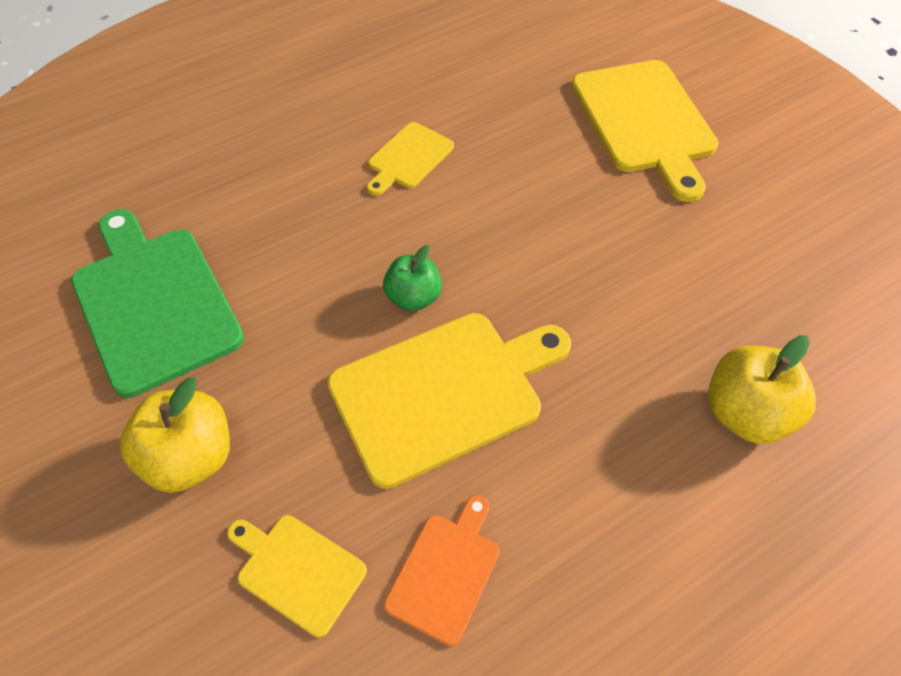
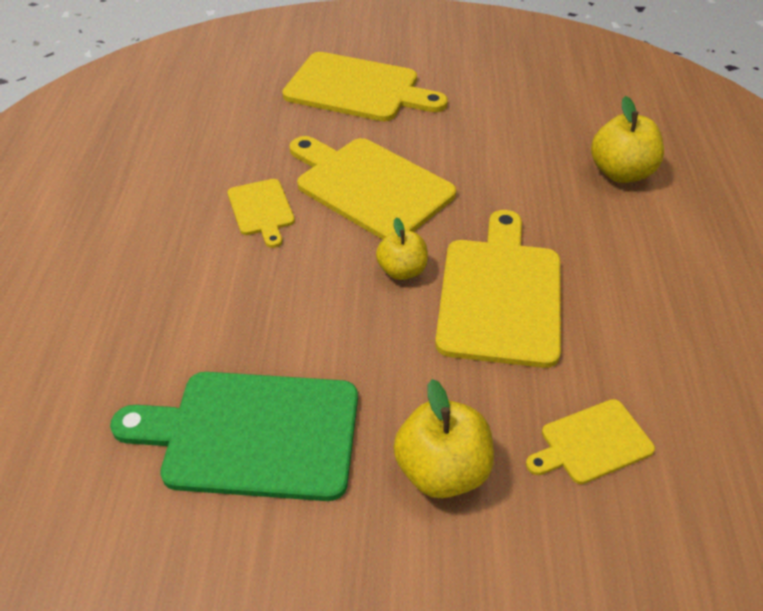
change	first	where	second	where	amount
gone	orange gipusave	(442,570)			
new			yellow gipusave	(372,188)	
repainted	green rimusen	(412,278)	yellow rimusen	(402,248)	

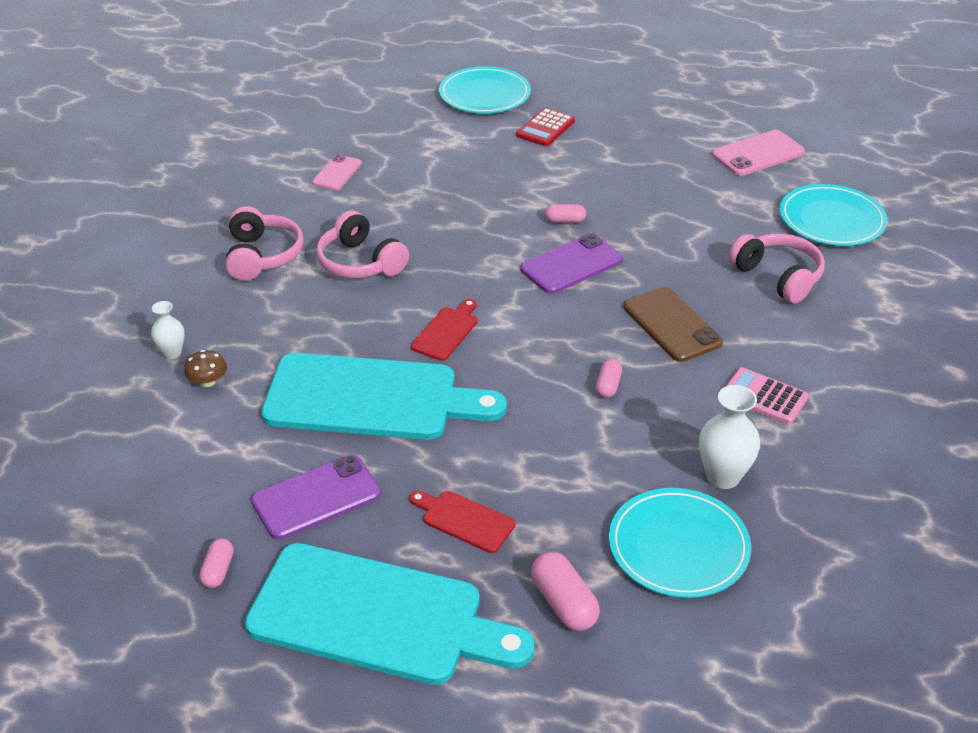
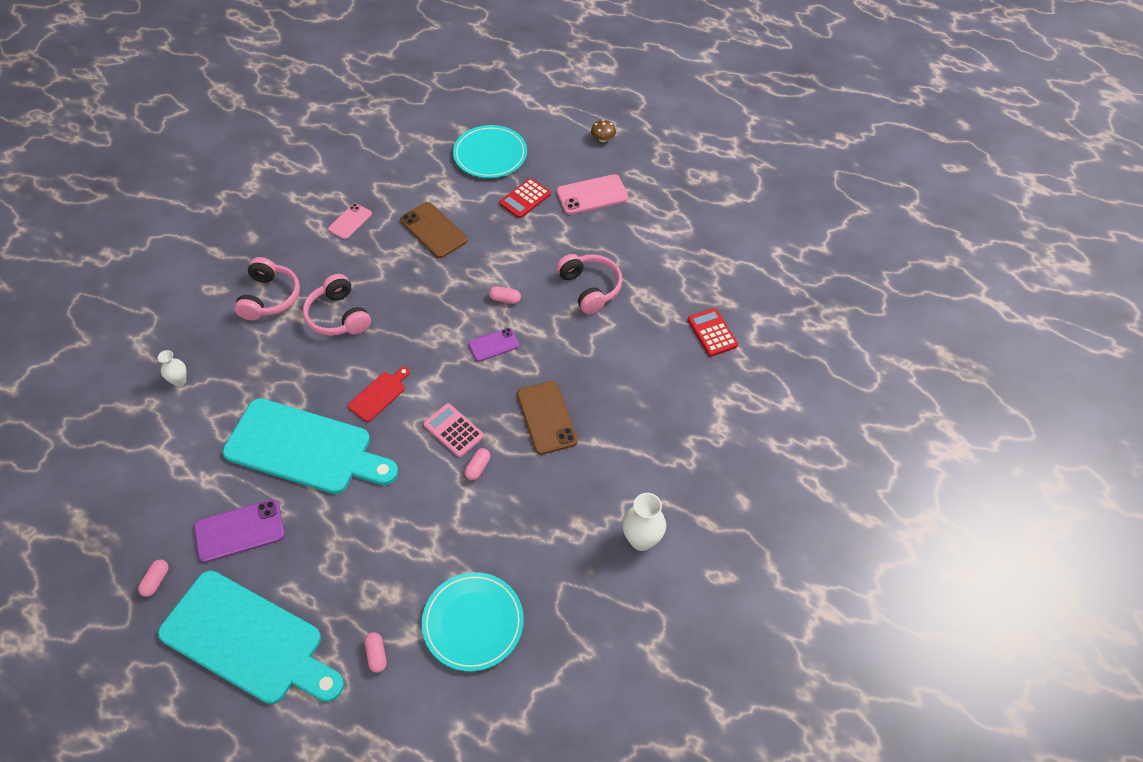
change	first	where	second	where	amount
gone	red gipusave	(462,522)			
new			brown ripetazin	(434,230)	
shifted	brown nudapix	(205,368)		(603,130)	
shifted	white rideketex	(729,437)		(644,522)	
shifted	pink ripetazin	(758,153)		(593,194)	
shifted	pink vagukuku	(766,395)		(454,430)	
shifted	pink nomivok	(777,269)		(589,284)	
swapped	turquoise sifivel	(833,215)	red vagukuku	(713,332)	
scaled	purple ripetazin	(571,263)		(494,345)	x0.63
scaled	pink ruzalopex	(565,591)		(375,652)	x0.62

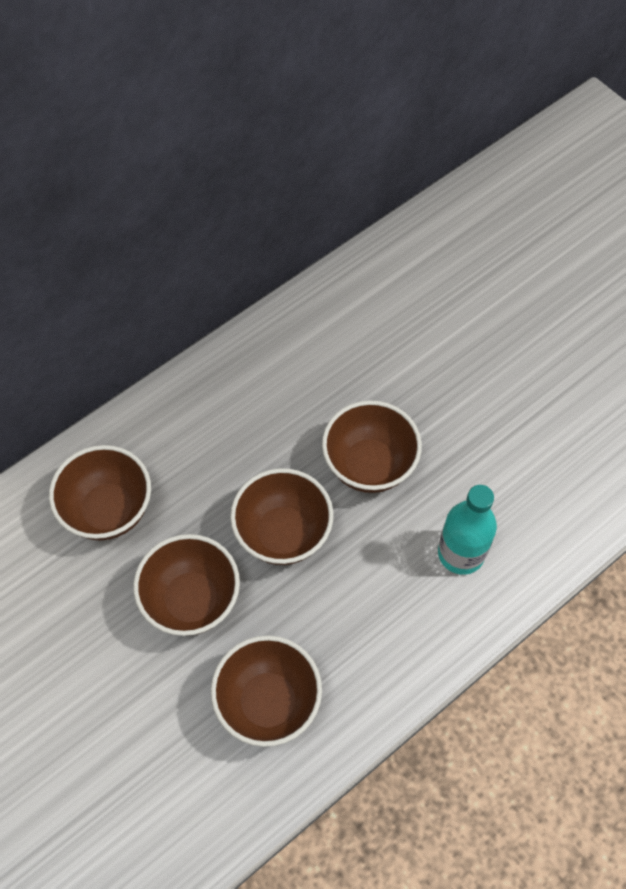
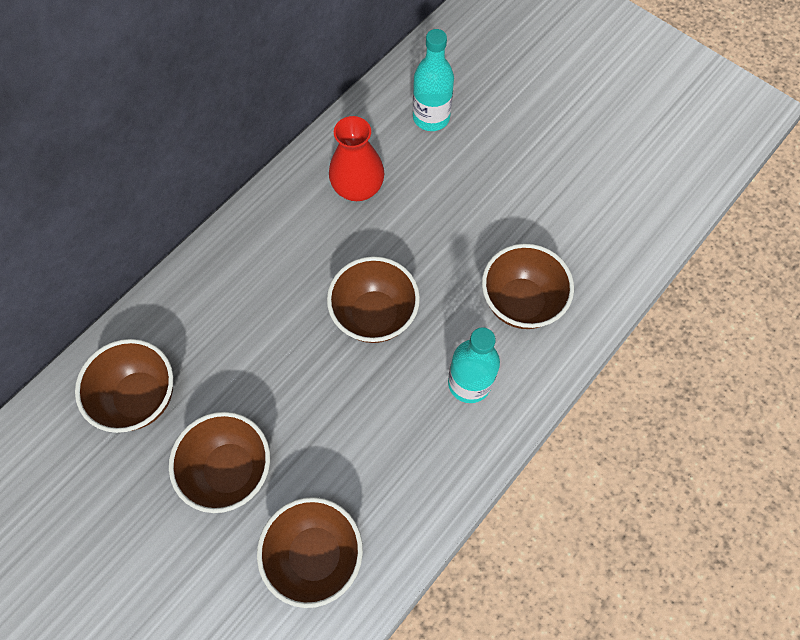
change	first	where	second	where	amount
new			red rideketex	(357,158)	
new			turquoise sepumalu	(433,80)	
shifted	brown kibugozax	(282,516)		(528,286)	

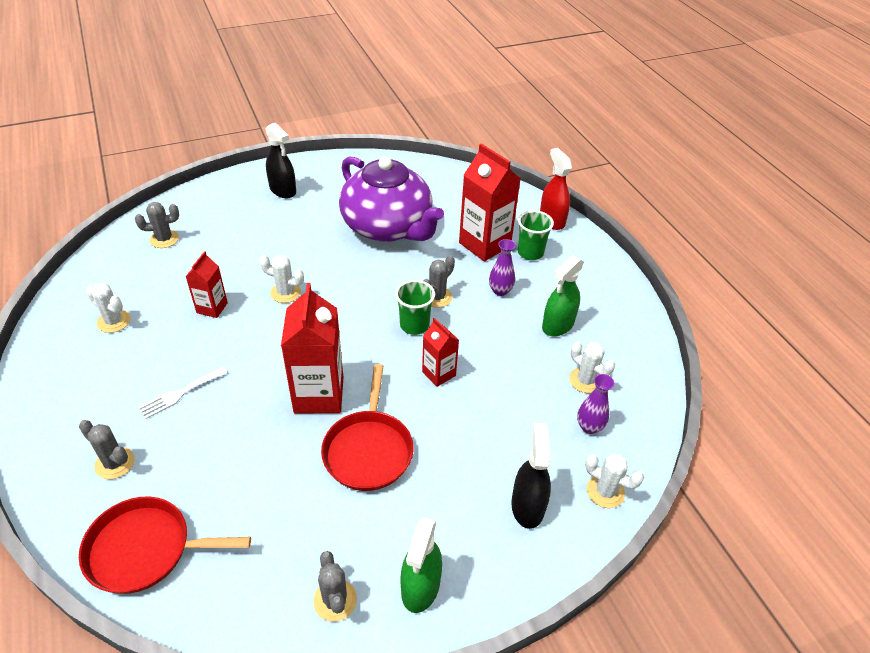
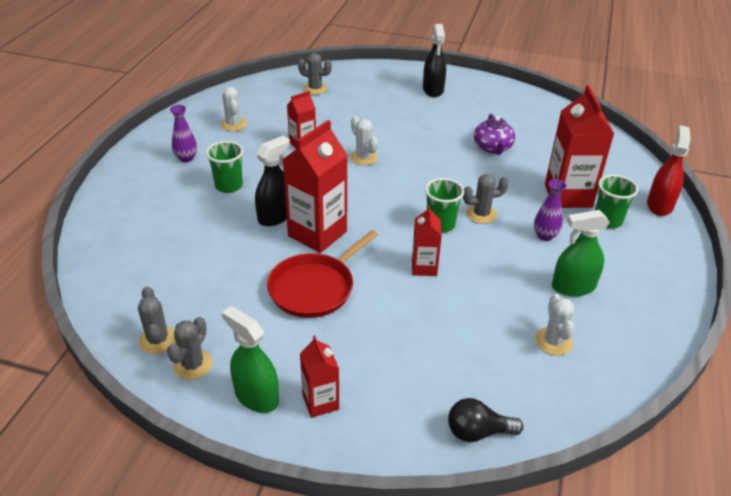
change	first	where	second	where	amount
gone	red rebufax	(165,545)			
new			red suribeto	(319,376)	
shifted	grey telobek	(107,449)		(157,320)	
shifted	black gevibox	(531,476)		(272,181)	
shifted	purple rideketex	(595,404)		(183,133)	
swapped	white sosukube	(182,393)	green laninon	(224,167)	
swapped	white telobek	(614,481)	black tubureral	(485,420)	
rotated	green gevibox	(421,565)		(250,359)	75 degrees clockwise
scaled	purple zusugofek	(391,199)		(494,134)	x0.45

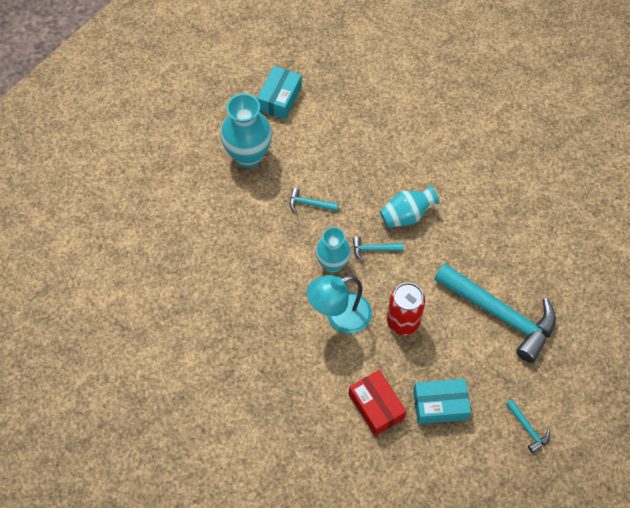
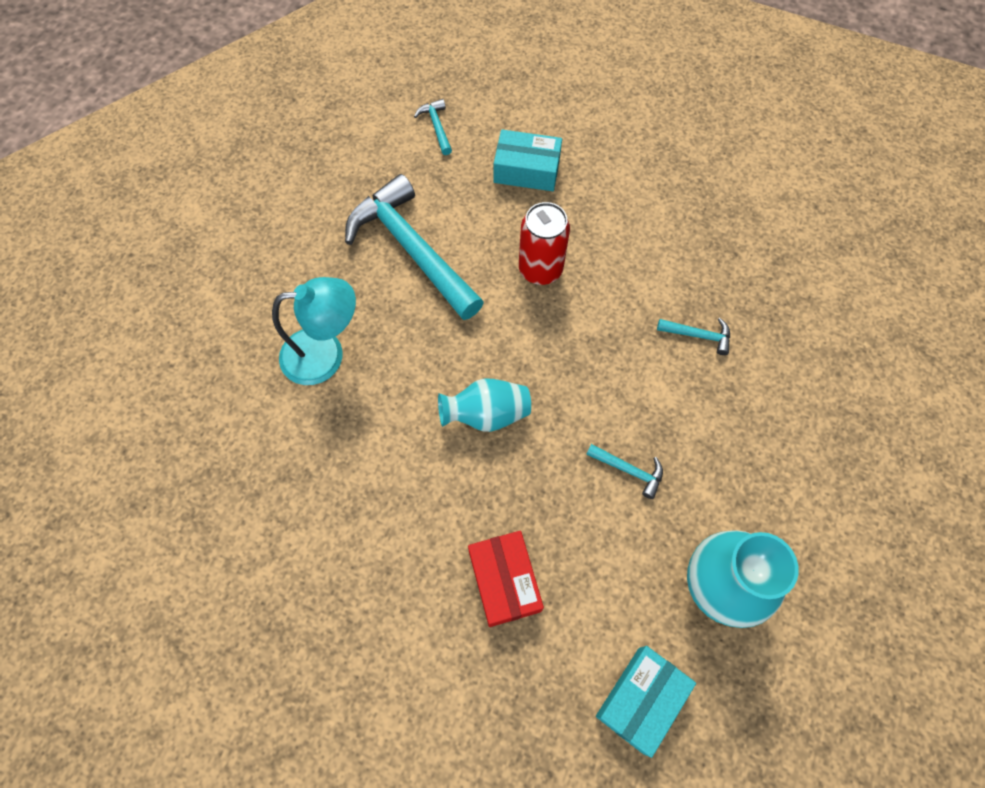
change	first	where	second	where	amount
gone	turquoise rideketex	(333,250)			
shifted	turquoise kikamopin	(339,304)		(314,331)	
shifted	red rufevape	(378,403)		(506,579)	
shifted	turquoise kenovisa	(378,248)		(693,336)	

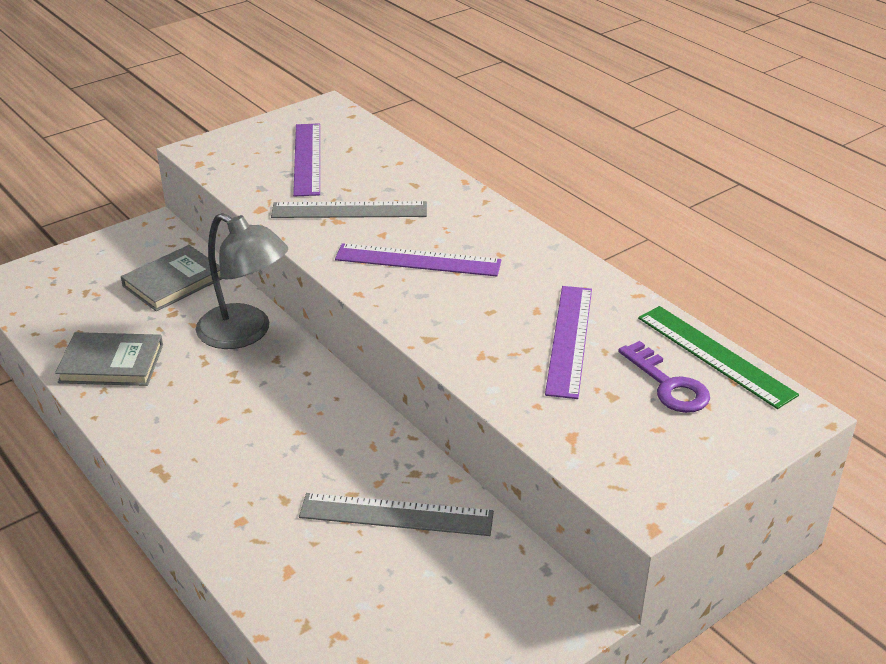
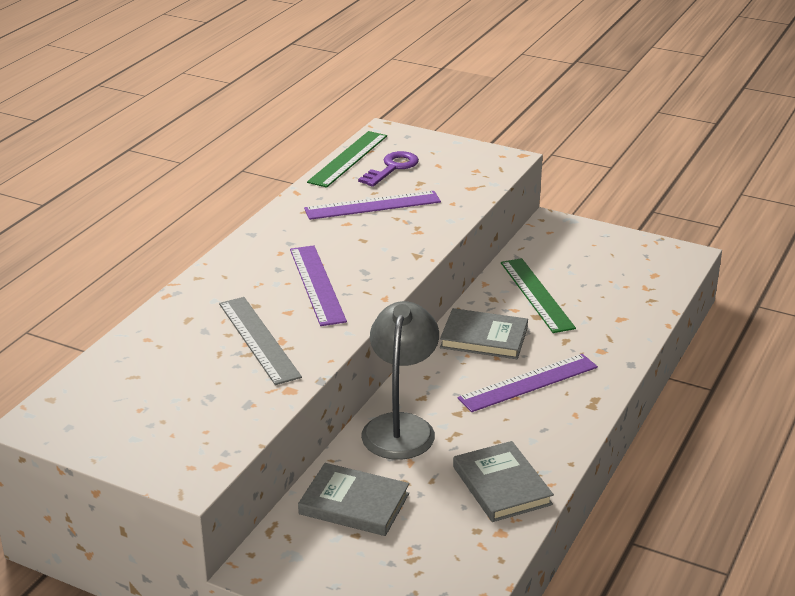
change	first	where	second	where	amount
new			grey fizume	(484,333)	
shifted	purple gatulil	(306,159)		(527,383)	
repainted	grey gatulil	(396,514)	green gatulil	(538,295)	

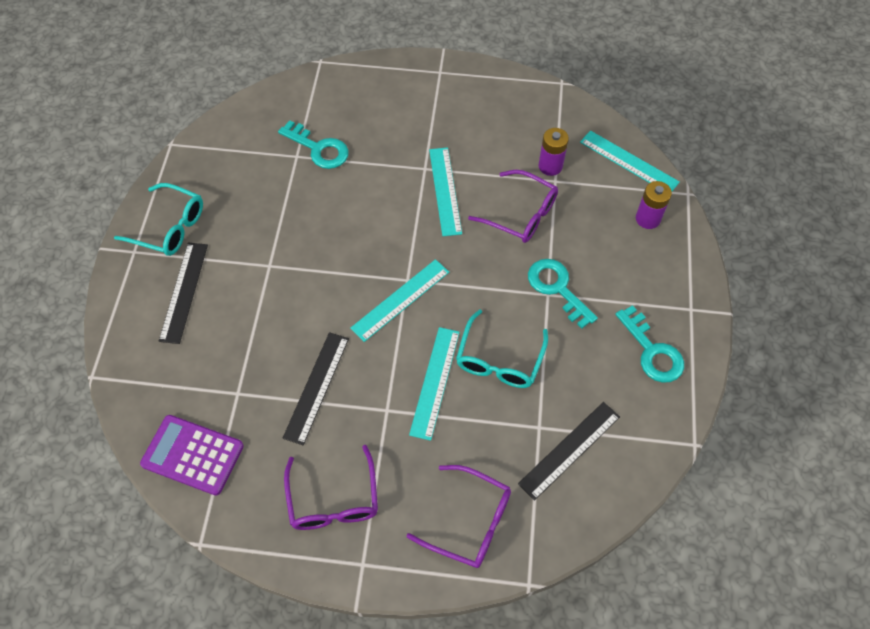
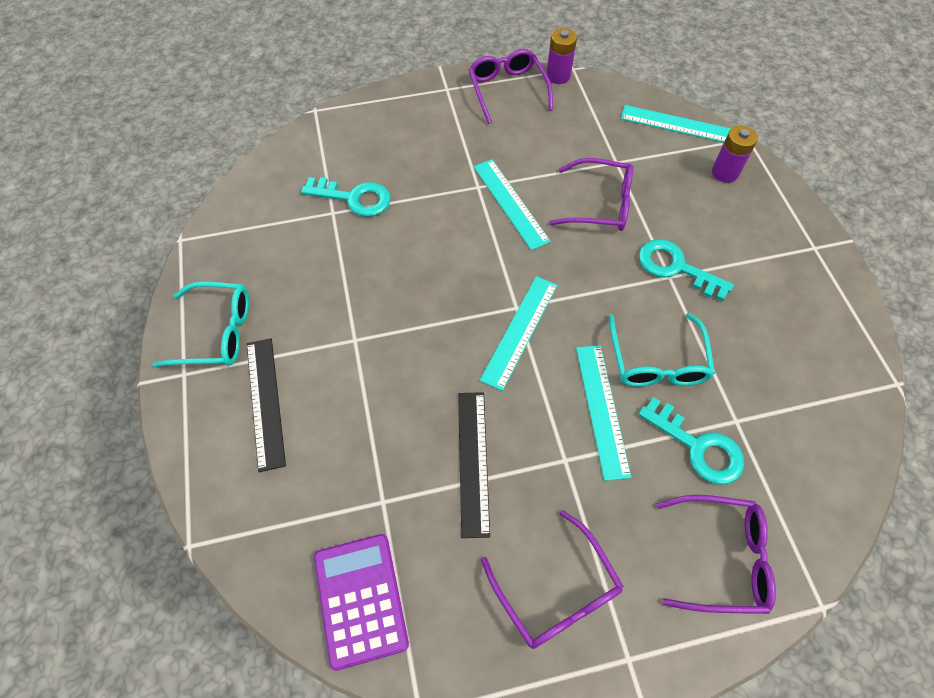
change	first	where	second	where	amount
gone	black gatulil	(569,451)			
new			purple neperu	(510,86)	
shifted	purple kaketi	(553,152)		(561,56)	
shifted	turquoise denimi	(649,344)		(691,441)	
rotated	purple vagukuku	(192,455)		(361,602)	75 degrees clockwise

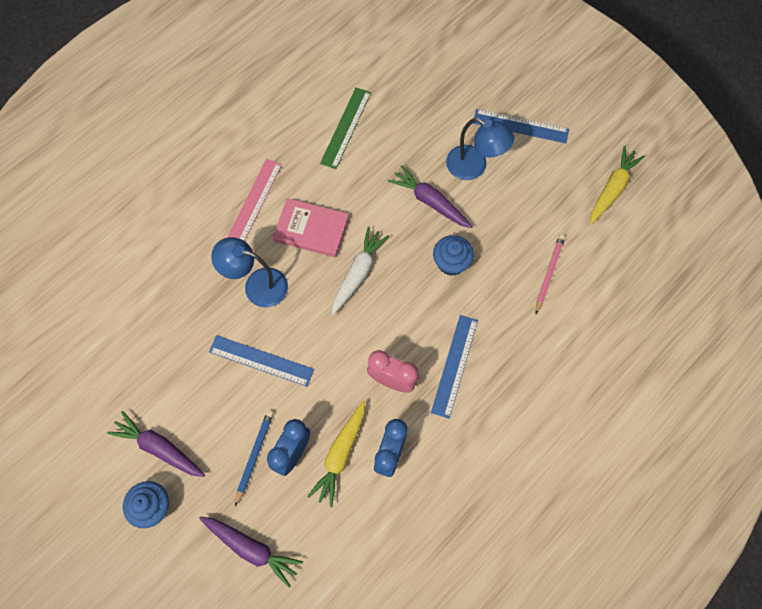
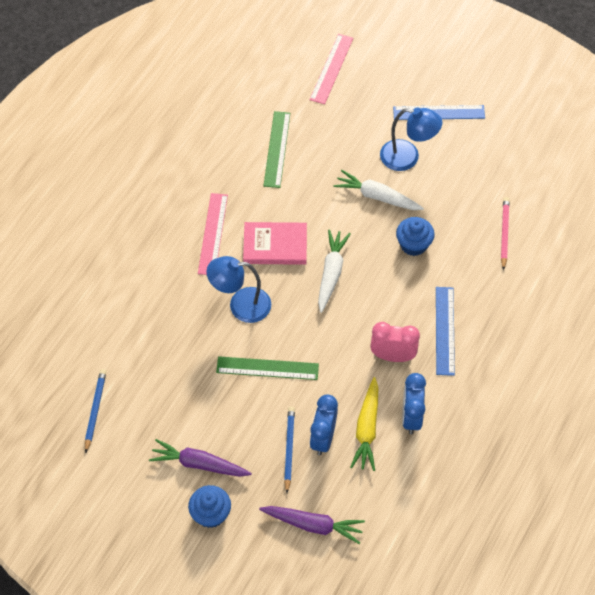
change	first	where	second	where	amount
gone	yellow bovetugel	(617,185)			
new			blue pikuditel	(95,411)	
new			pink gatulil	(331,69)	
repainted	blue gatulil	(261,361)	green gatulil	(267,368)	
repainted	purple bovetugel	(430,196)	white bovetugel	(379,190)	

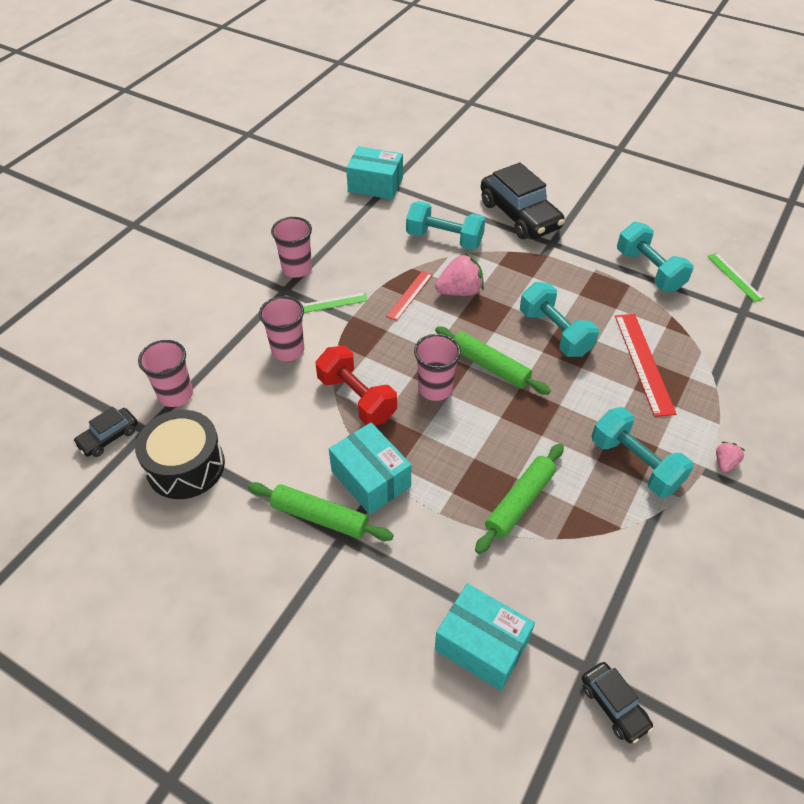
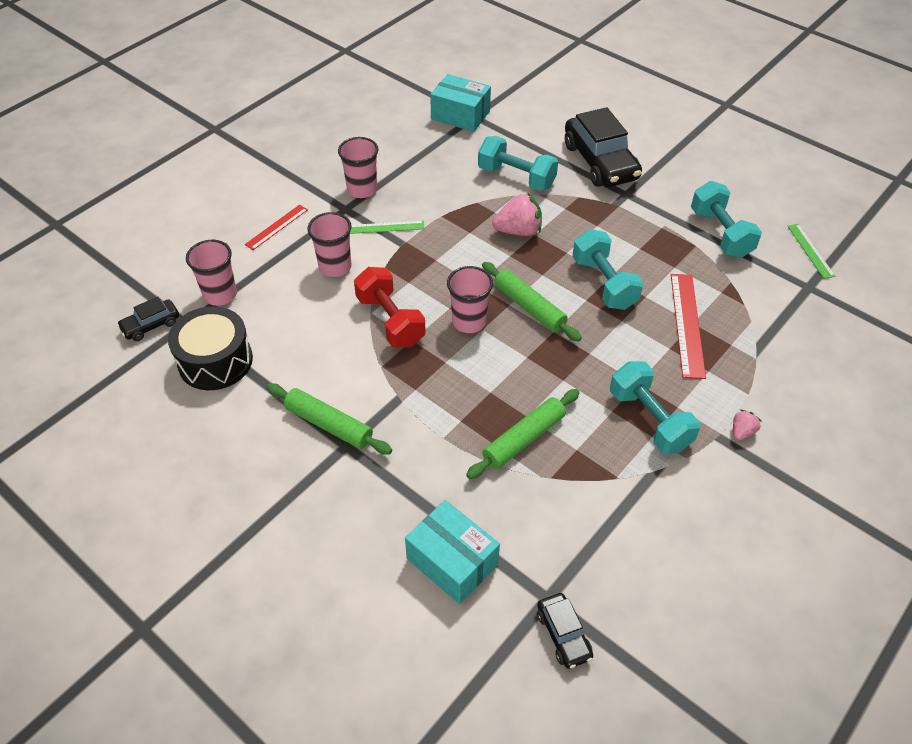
change	first	where	second	where	amount
gone	turquoise rufevape	(370,468)			
shifted	red gatulil	(409,296)		(276,227)	

